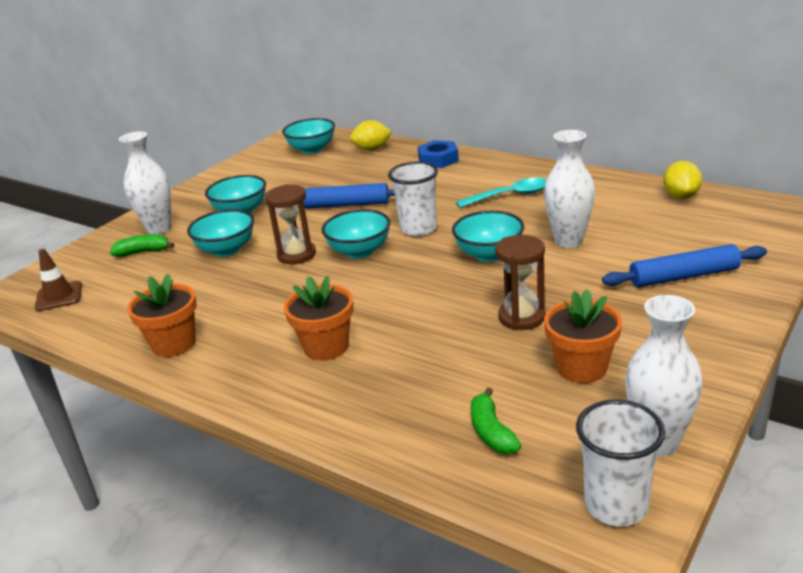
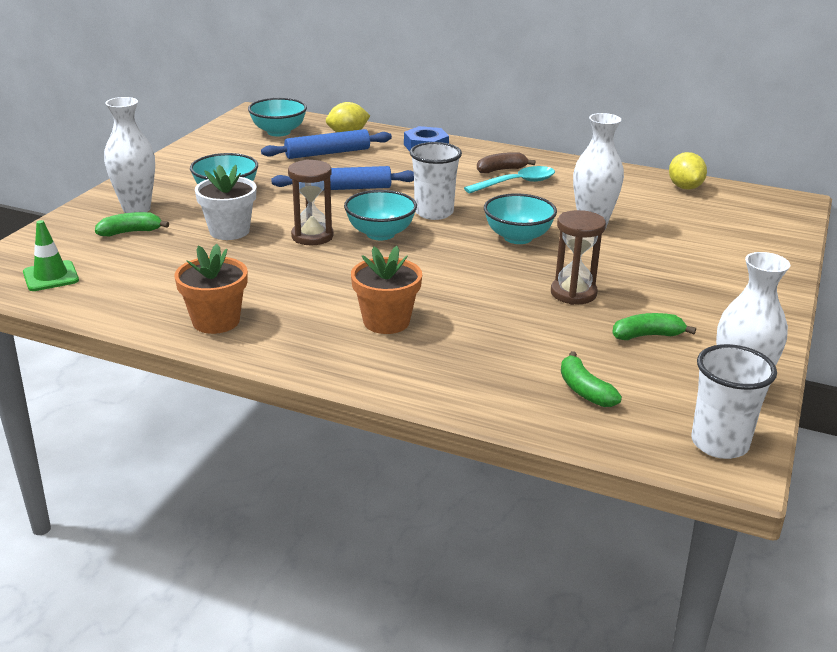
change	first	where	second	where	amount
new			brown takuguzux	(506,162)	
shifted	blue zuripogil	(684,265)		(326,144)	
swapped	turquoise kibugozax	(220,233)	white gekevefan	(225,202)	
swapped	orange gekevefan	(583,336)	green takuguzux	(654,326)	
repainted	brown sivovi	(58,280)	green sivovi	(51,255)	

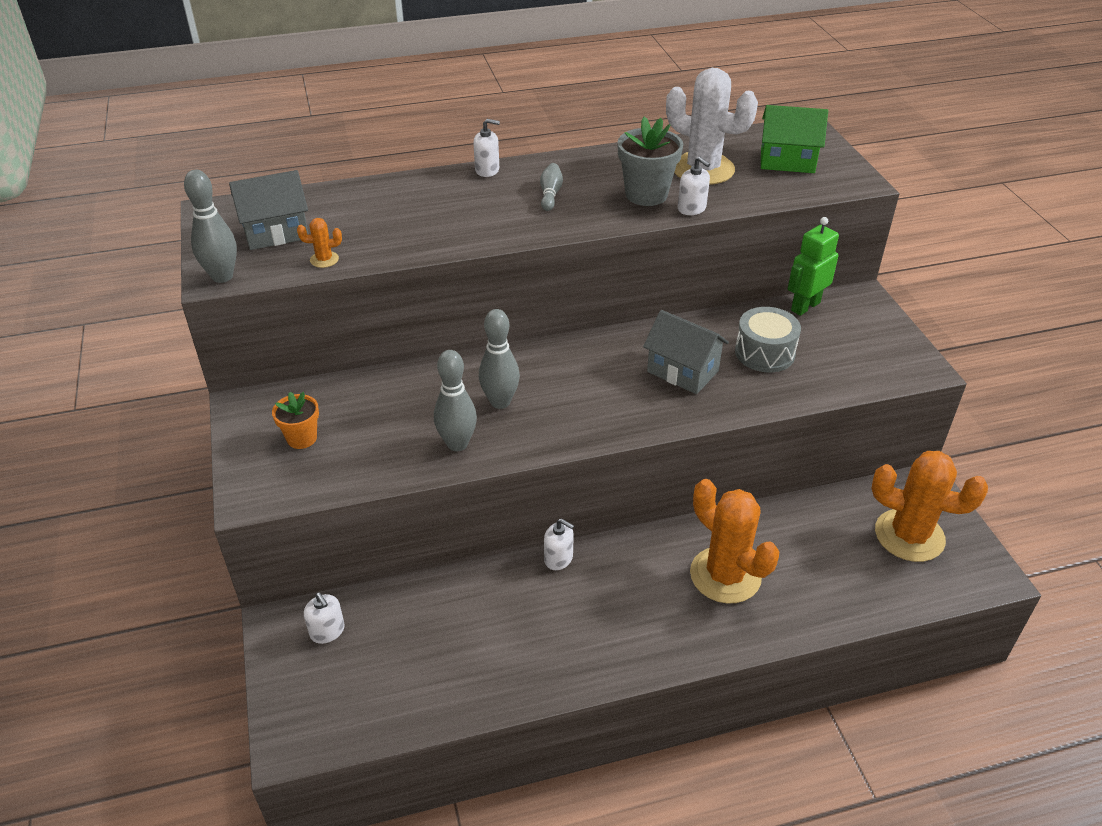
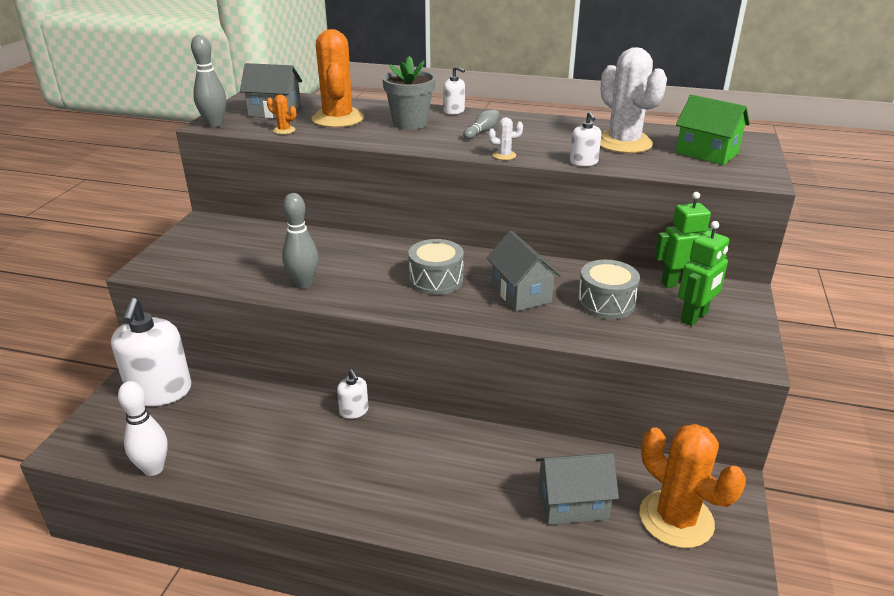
change	first	where	second	where	amount
gone	orange gekevefan	(295,420)			
gone	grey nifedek	(499,359)			
new			white nifedek	(143,428)	
new			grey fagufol	(436,267)	
new			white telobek	(505,138)	
new			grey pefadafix	(577,489)	
new			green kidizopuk	(703,273)	
shifted	grey gekevefan	(650,161)		(409,93)	
shifted	orange telobek	(735,541)		(337,78)	
scaled	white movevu	(324,618)		(151,352)	x2.17

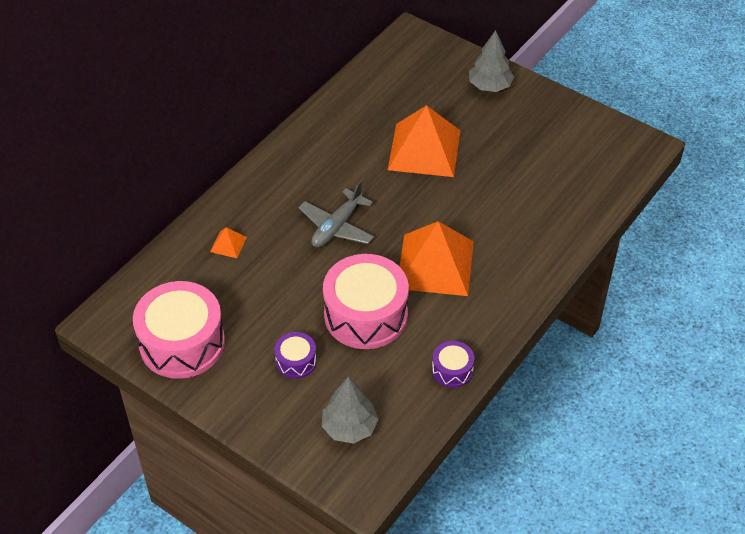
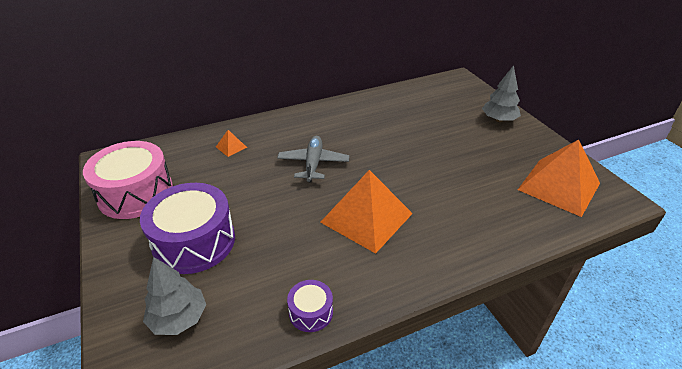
change	first	where	second	where	amount
gone	pink fagufol	(366,301)			
shifted	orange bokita	(424,141)		(559,178)	
rotated	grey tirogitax	(336,214)		(313,159)	120 degrees clockwise
scaled	purple fagufol	(295,355)		(187,228)	x2.10

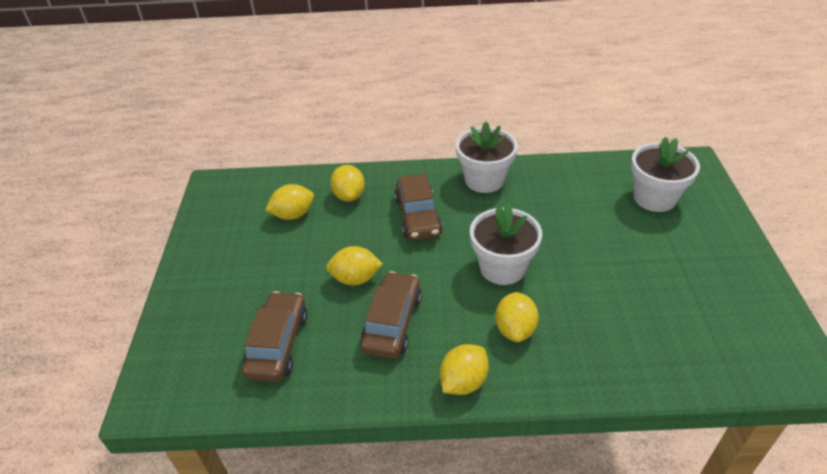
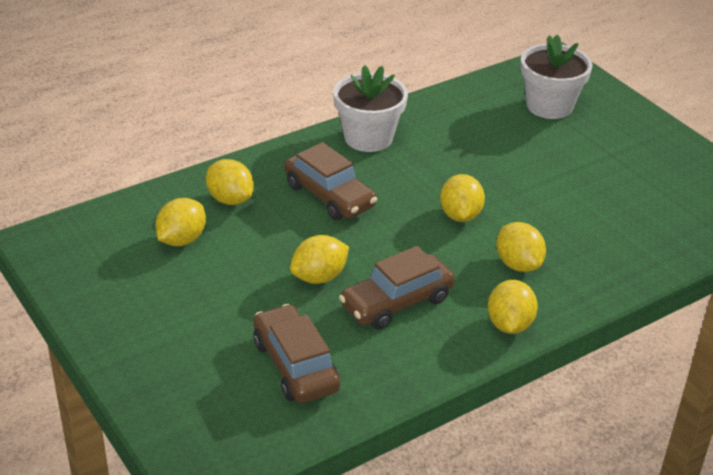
change	first	where	second	where	amount
swapped	white gekevefan	(506,244)	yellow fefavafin	(462,198)	
rotated	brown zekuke	(391,315)		(397,288)	105 degrees counterclockwise

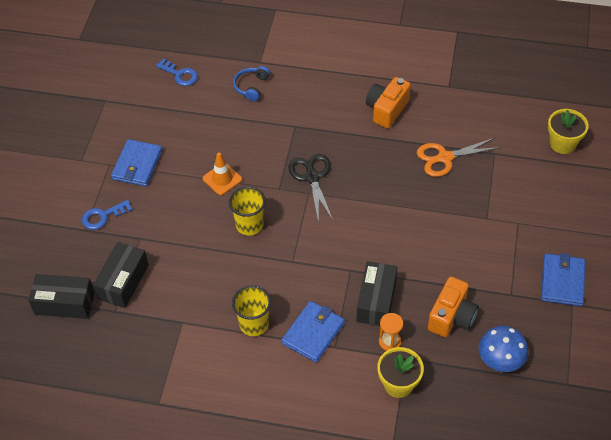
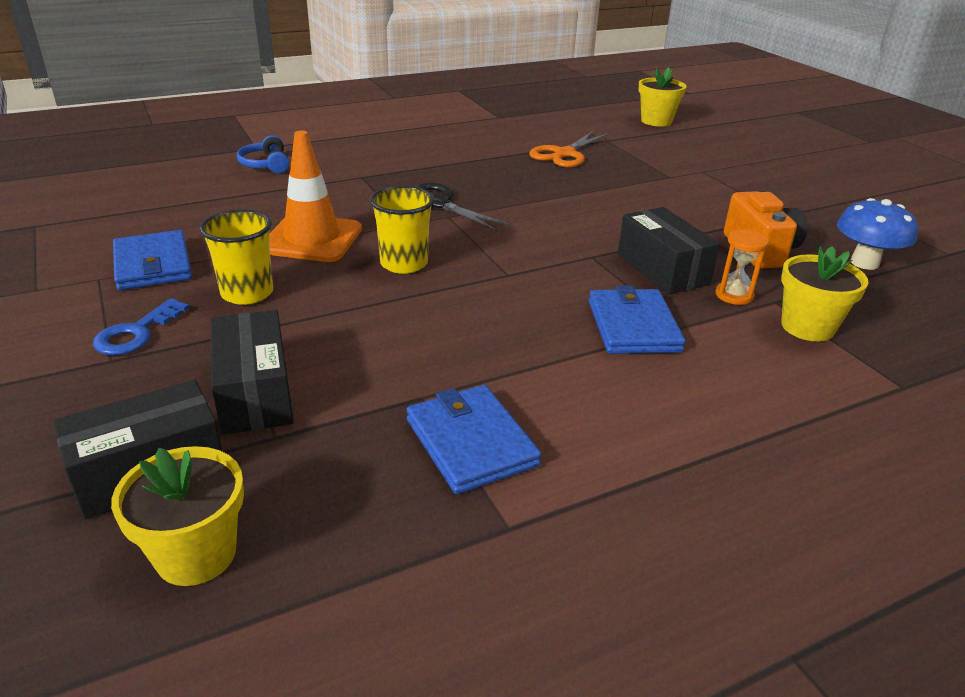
change	first	where	second	where	amount
gone	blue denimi	(177,72)			
gone	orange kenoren	(388,102)			
new			yellow gekevefan	(177,516)	
shifted	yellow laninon	(251,310)		(236,257)	
shifted	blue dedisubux	(563,279)		(474,439)	
scaled	orange sivovi	(222,173)		(315,196)	x1.61

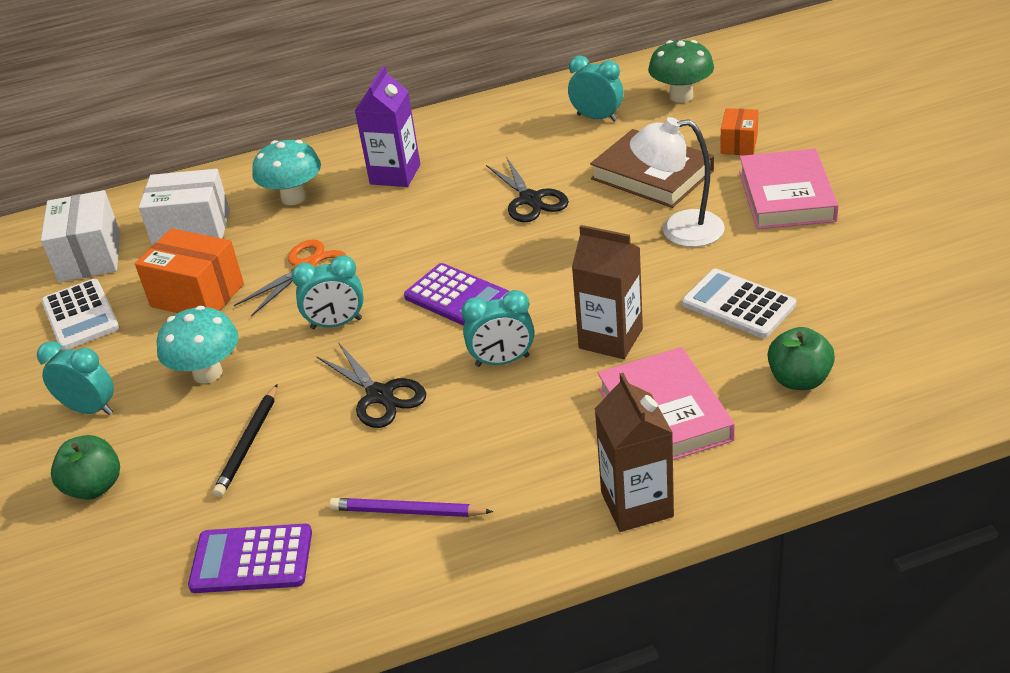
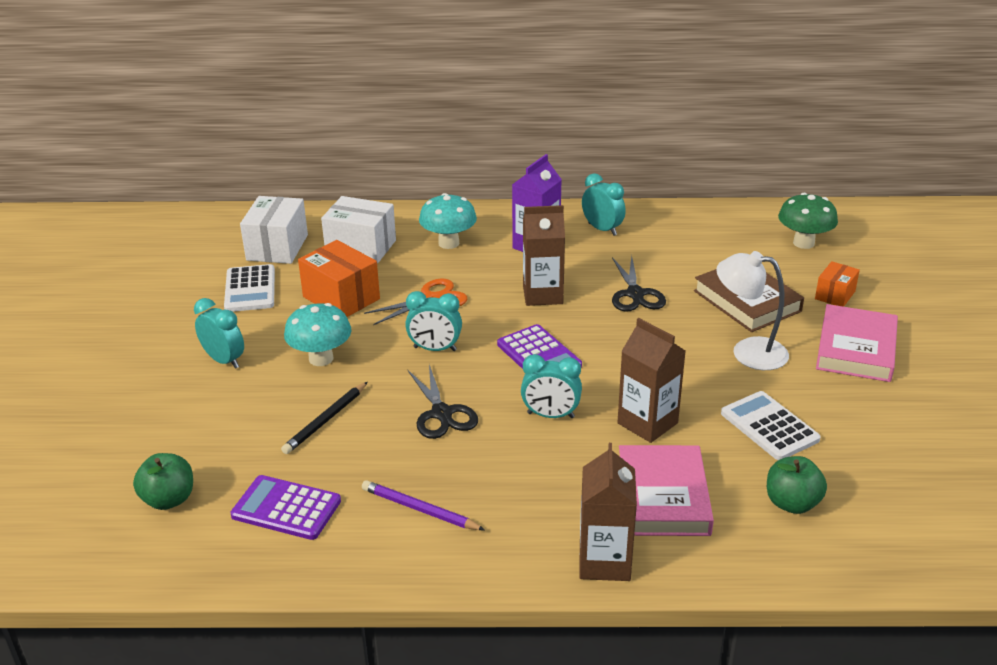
change	first	where	second	where	amount
new			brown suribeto	(544,255)	
shifted	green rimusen	(85,467)		(163,481)	
shifted	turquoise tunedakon	(595,89)		(604,204)	

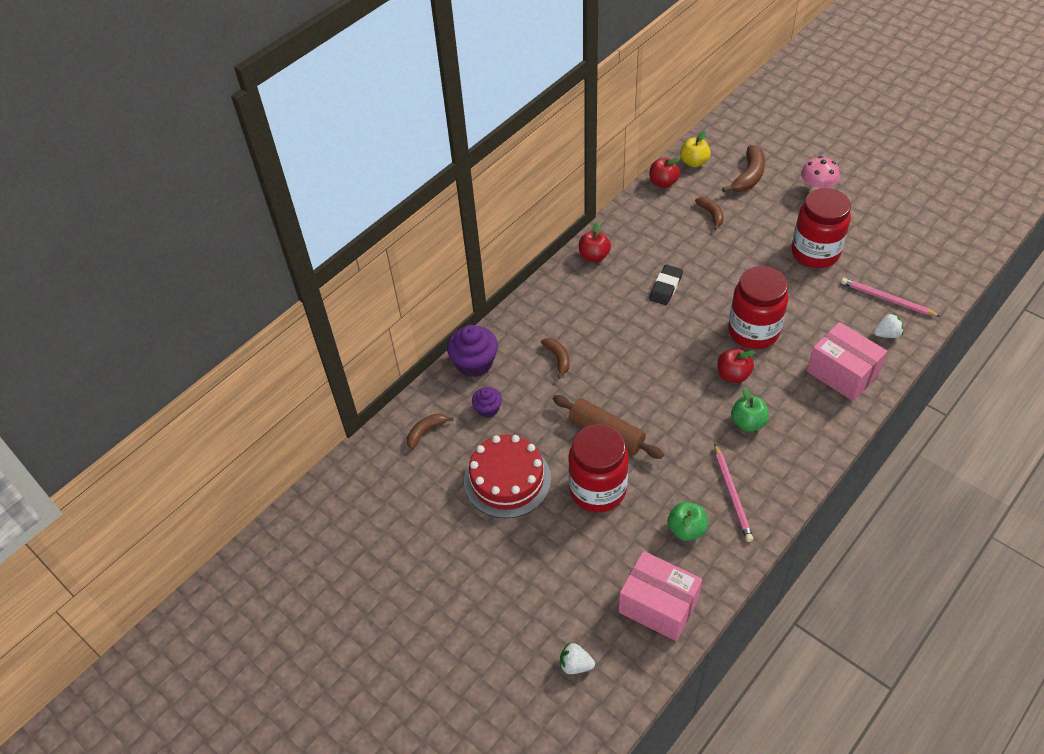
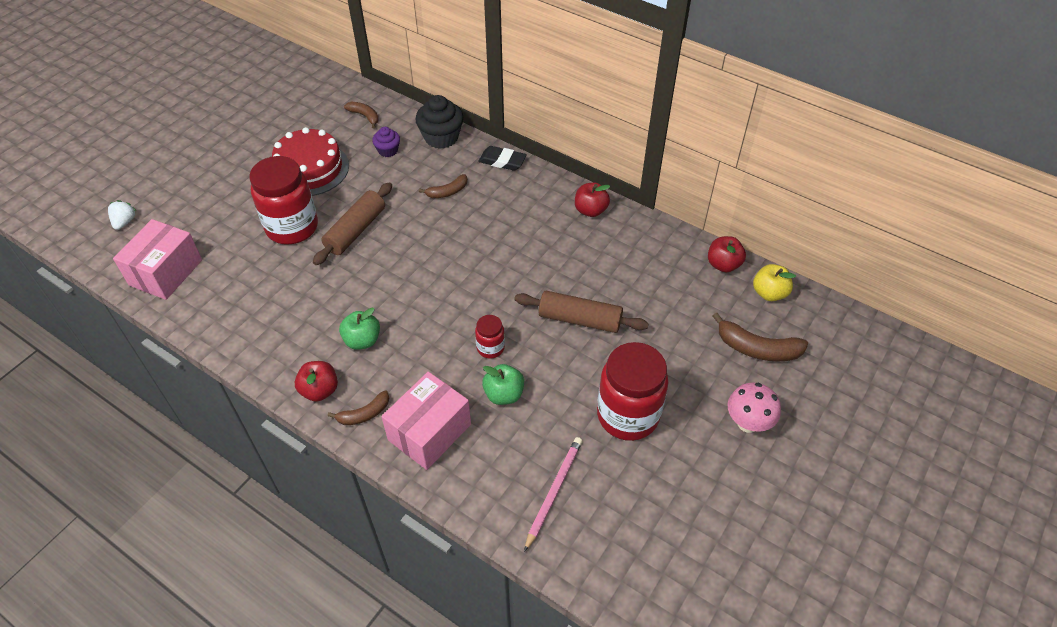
change	first	where	second	where	amount
gone	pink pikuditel	(734,493)			
gone	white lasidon	(888,325)			
new			brown zuripogil	(581,312)	
shifted	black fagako	(666,285)		(502,158)	
shifted	green rimusen	(687,521)		(503,384)	
shifted	brown takuguzux	(709,213)		(358,407)	
shifted	red rimusen	(736,365)		(316,381)	
repainted	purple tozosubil	(472,351)	black tozosubil	(439,122)	
scaled	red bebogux	(758,307)		(490,337)	x0.47

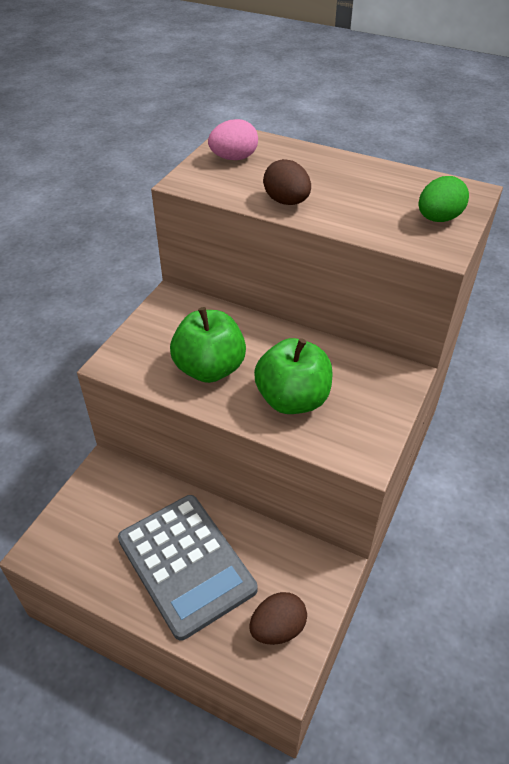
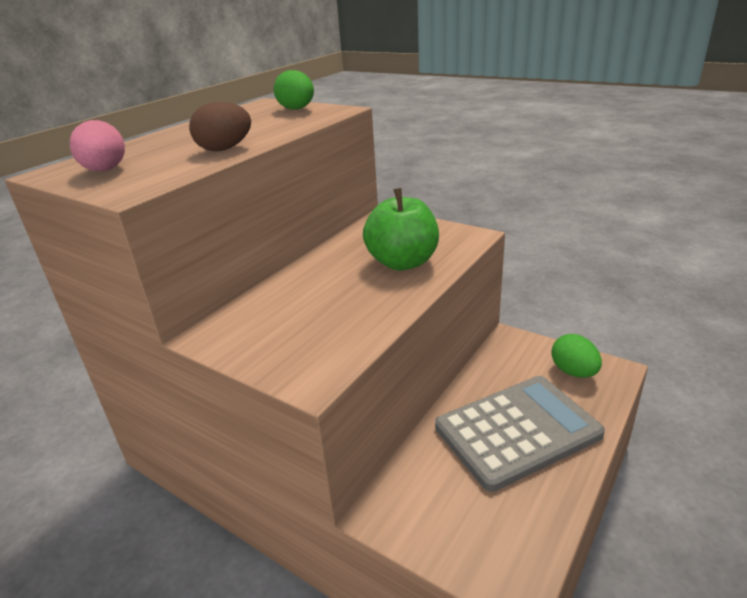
change	first	where	second	where	amount
gone	green rimusen	(208,345)			
repainted	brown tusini	(278,618)	green tusini	(576,356)	

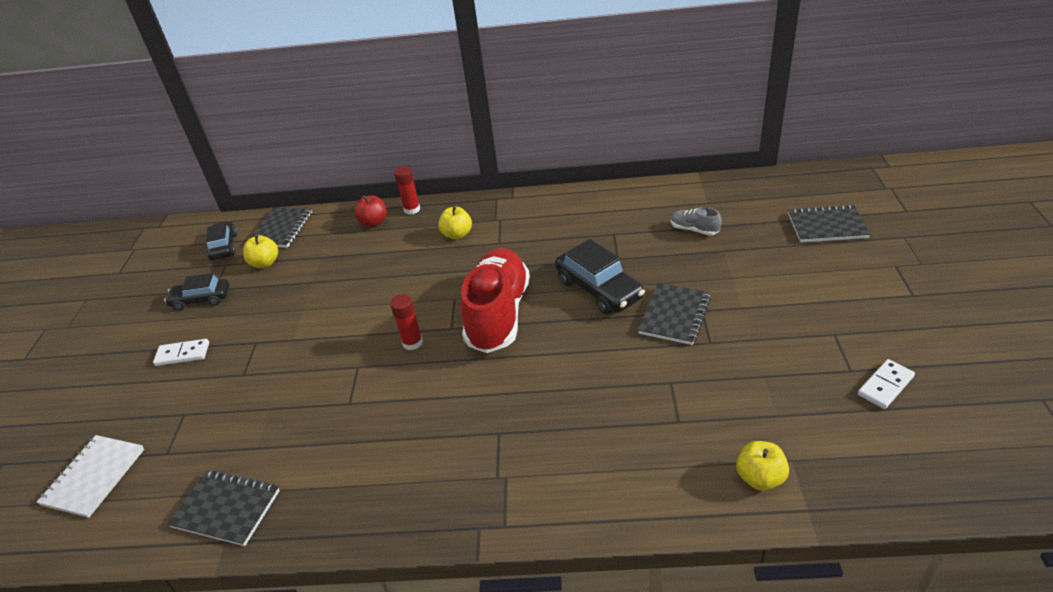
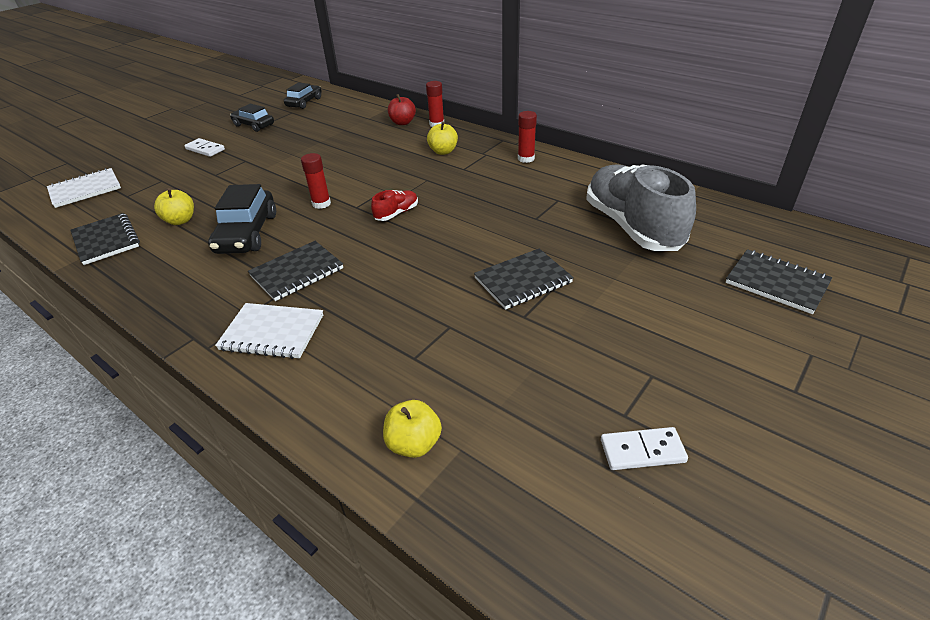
change	first	where	second	where	amount
new			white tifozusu	(269,331)	
new			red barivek	(527,137)	
shifted	yellow rimusen	(260,251)		(174,206)	
shifted	black tifozusu	(280,227)		(295,271)	
shifted	black zekuke	(600,276)		(242,219)	
scaled	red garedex	(495,300)		(394,205)	x0.42
scaled	grey garedex	(696,221)		(641,207)	x2.40

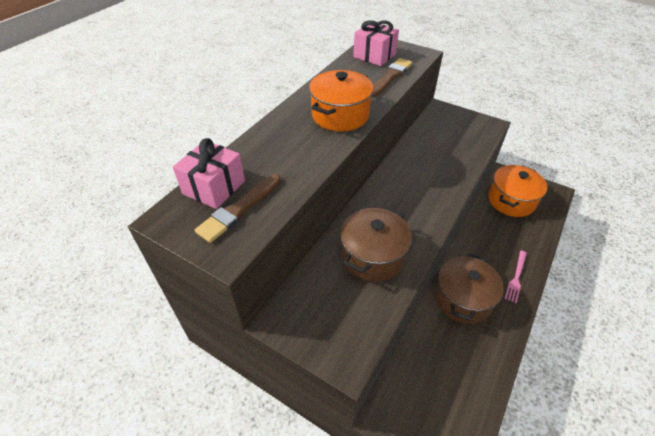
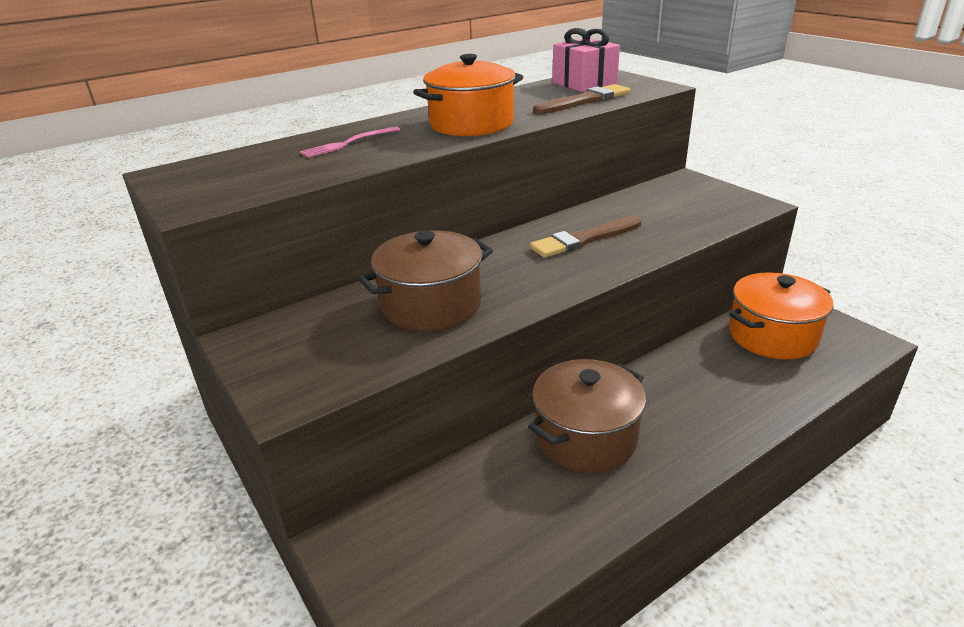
change	first	where	second	where	amount
gone	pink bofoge	(209,173)			
shifted	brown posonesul	(238,208)		(585,237)	
shifted	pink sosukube	(516,277)		(350,142)	

